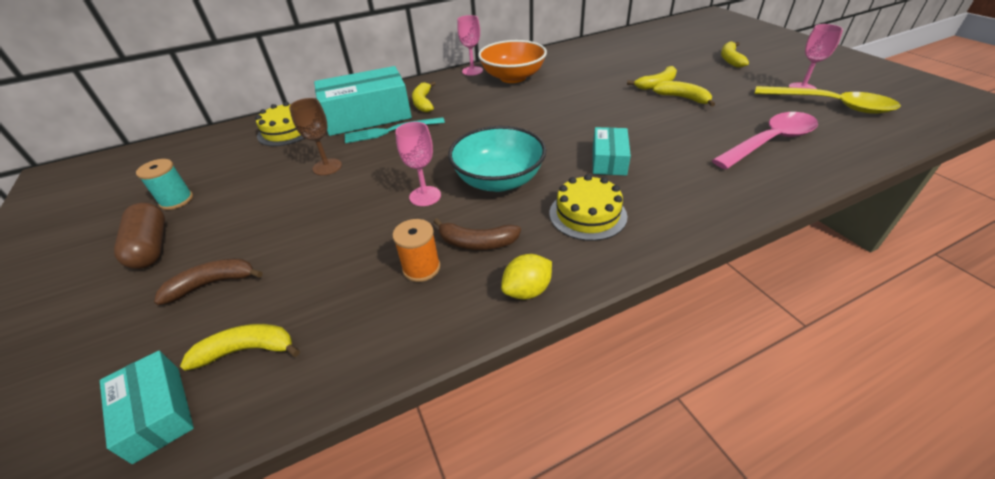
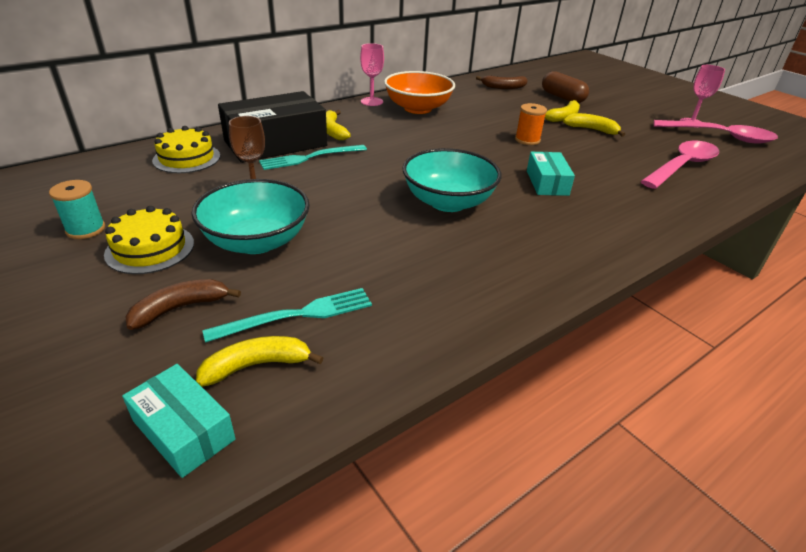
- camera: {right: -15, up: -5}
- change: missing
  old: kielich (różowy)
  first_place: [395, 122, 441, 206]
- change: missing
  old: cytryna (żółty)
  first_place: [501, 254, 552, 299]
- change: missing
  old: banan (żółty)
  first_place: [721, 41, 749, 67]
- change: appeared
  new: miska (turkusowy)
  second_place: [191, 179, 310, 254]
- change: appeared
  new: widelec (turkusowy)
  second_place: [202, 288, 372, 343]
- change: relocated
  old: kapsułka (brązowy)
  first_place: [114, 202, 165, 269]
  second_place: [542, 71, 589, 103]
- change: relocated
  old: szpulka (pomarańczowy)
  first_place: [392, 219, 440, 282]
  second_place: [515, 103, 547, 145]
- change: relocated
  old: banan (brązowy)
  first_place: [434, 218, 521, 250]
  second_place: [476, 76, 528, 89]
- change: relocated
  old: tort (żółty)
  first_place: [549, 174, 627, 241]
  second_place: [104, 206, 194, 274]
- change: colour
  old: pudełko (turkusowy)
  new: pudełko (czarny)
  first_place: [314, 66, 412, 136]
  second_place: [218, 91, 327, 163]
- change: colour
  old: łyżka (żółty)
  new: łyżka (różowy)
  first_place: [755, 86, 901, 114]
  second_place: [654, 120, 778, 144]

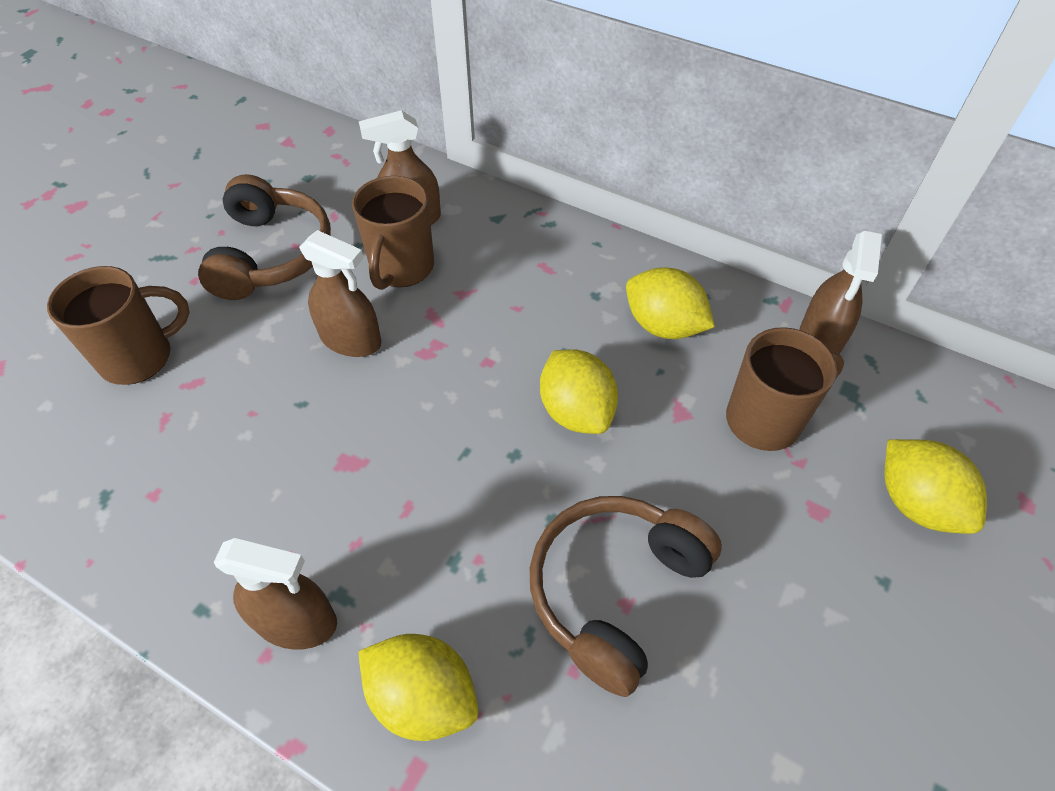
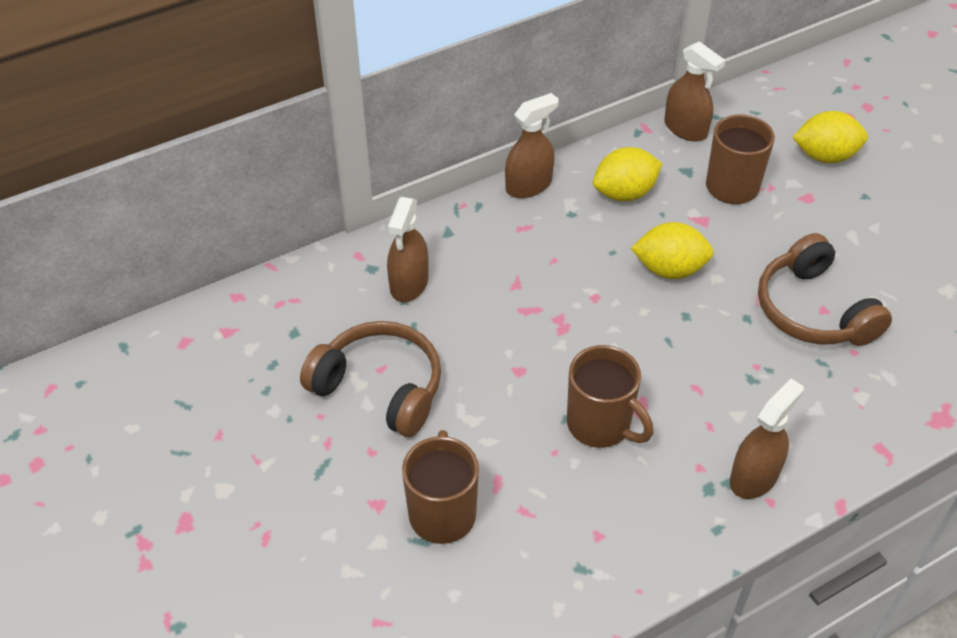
- camera: {right: -60, up: -5}
- change: missing
  old: cytryna (żółty)
  first_place: [358, 634, 478, 741]
- change: relocated
  old: spryskiwacz (brązowy)
  first_place: [299, 230, 381, 357]
  second_place: [505, 93, 559, 198]
- change: relocated
  old: kubek (brązowy)
  first_place: [352, 176, 434, 290]
  second_place: [567, 345, 653, 448]

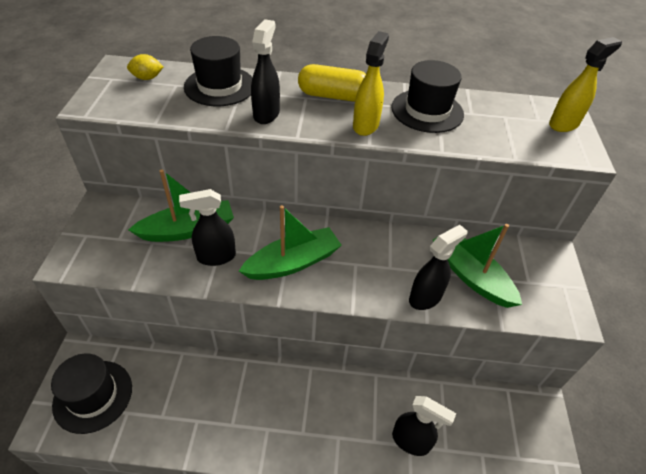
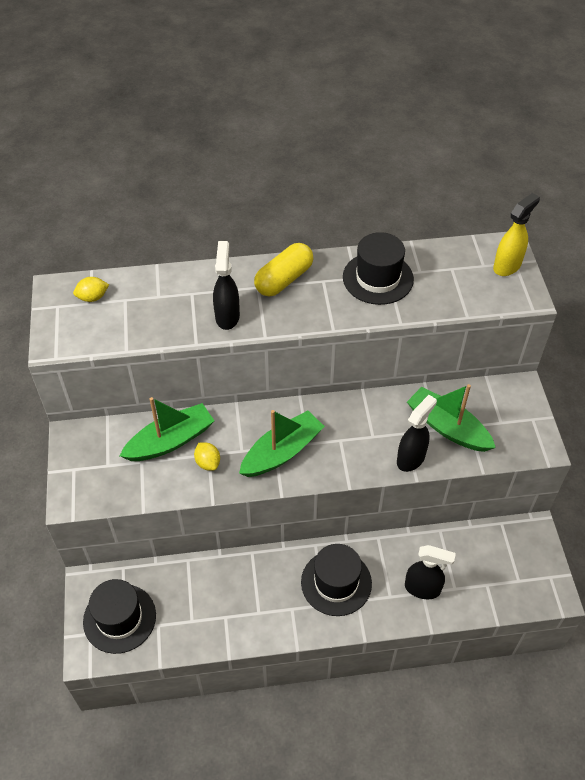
- camera: {right: -10, up: 5}
- change: missing
  old: spryskiwacz (żółty)
  first_place: [353, 31, 389, 136]
- change: relocated
  old: kapelusz (czarny)
  first_place: [184, 36, 253, 106]
  second_place: [301, 544, 372, 616]
- change: exchanged
  old: spryskiwacz (czarny)
  new: cytryna (żółty)
  first_place: [179, 189, 236, 266]
  second_place: [194, 442, 220, 471]
- change: spun
  old: kapsułka (żółty)
  first_place: [298, 64, 366, 102]
  second_place: [254, 243, 313, 297]
  degrees: -45

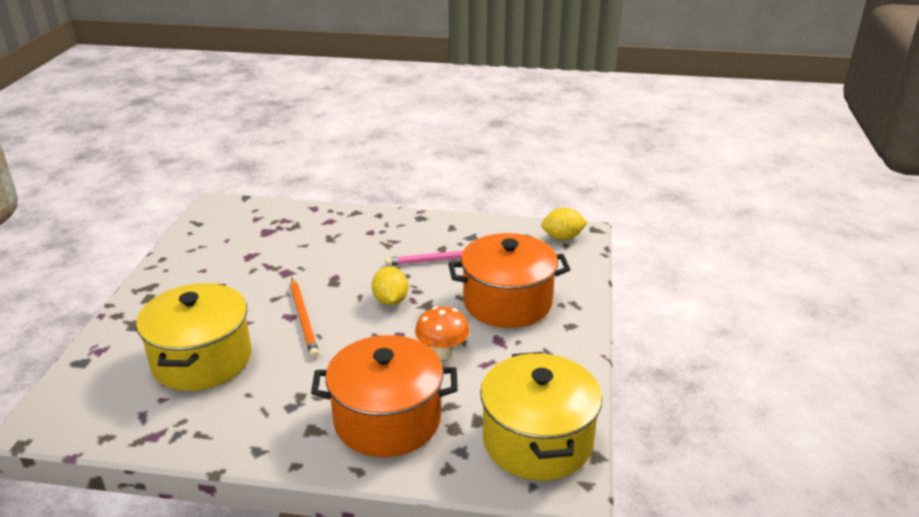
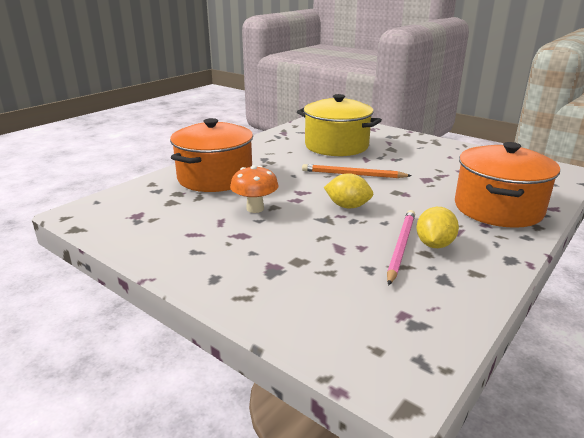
- camera: {right: 120, up: -5}
- change: missing
  old: garnek (żółty)
  first_place: [480, 352, 602, 481]
- change: relocated
  old: garnek (pomarańczowy)
  first_place: [448, 233, 570, 328]
  second_place: [455, 142, 560, 228]
- change: relocated
  old: cytryna (żółty)
  first_place: [541, 208, 588, 240]
  second_place: [416, 207, 459, 248]

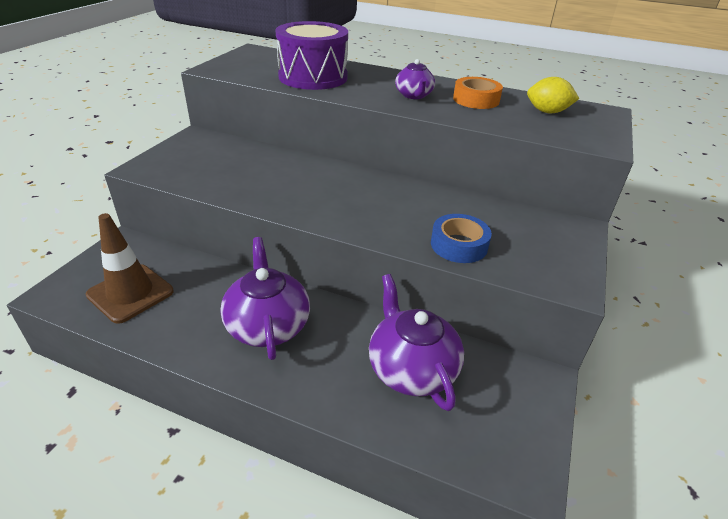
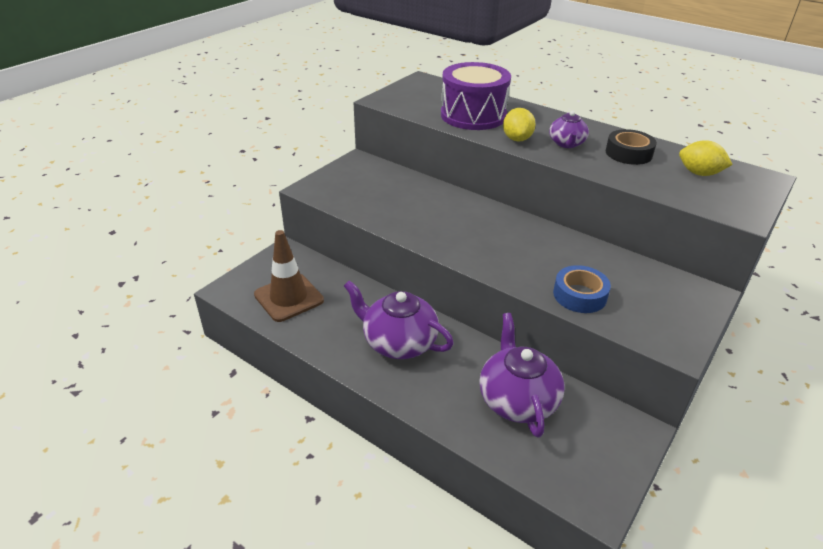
- camera: {right: 15, up: 0}
- change: appeared
  new: cytryna (żółty)
  second_place: [503, 108, 536, 142]
- change: colour
  old: taśma klejąca (pomarańczowy)
  new: taśma klejąca (czarny)
  first_place: [453, 77, 503, 109]
  second_place: [606, 129, 657, 165]
- change: spun
  old: imbryk (fioletowy)
  first_place: [220, 237, 310, 360]
  second_place: [344, 280, 454, 359]
  degrees: -60

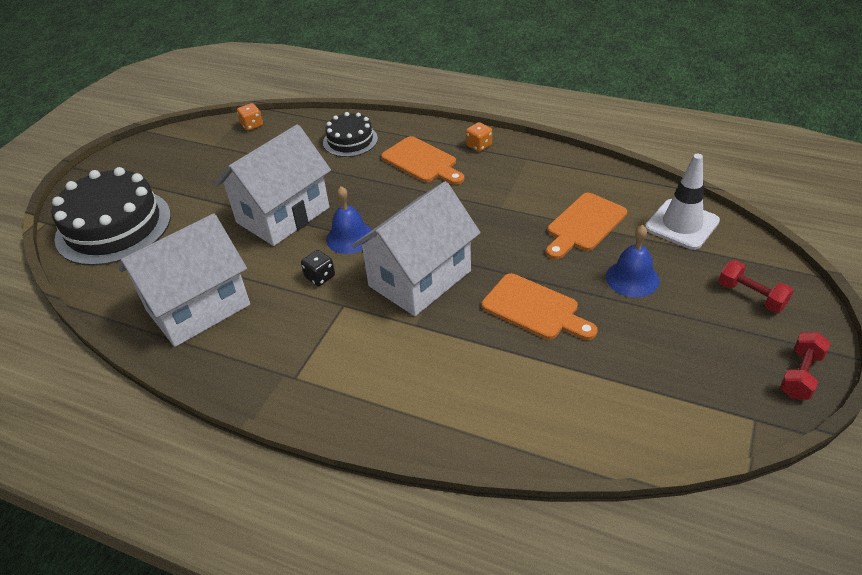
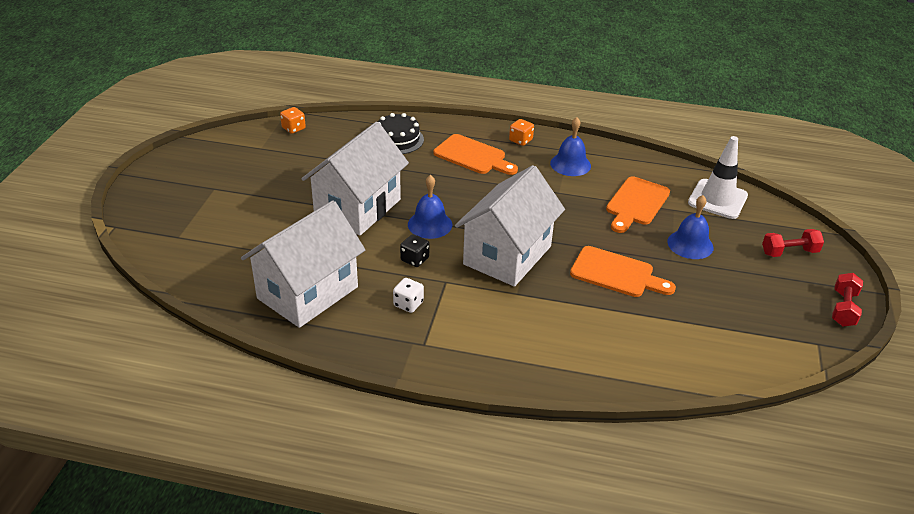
- camera: {right: -15, up: -5}
- change: missing
  old: tort (czarny)
  first_place: [52, 167, 171, 266]
- change: appeared
  new: kostka do gry (biały)
  second_place: [393, 278, 424, 313]
- change: appeared
  new: dzwonek (niebieski)
  second_place: [550, 117, 591, 176]
- change: spun
  old: hantel (czerwony)
  first_place: [719, 260, 793, 313]
  second_place: [762, 229, 824, 257]
  degrees: -45

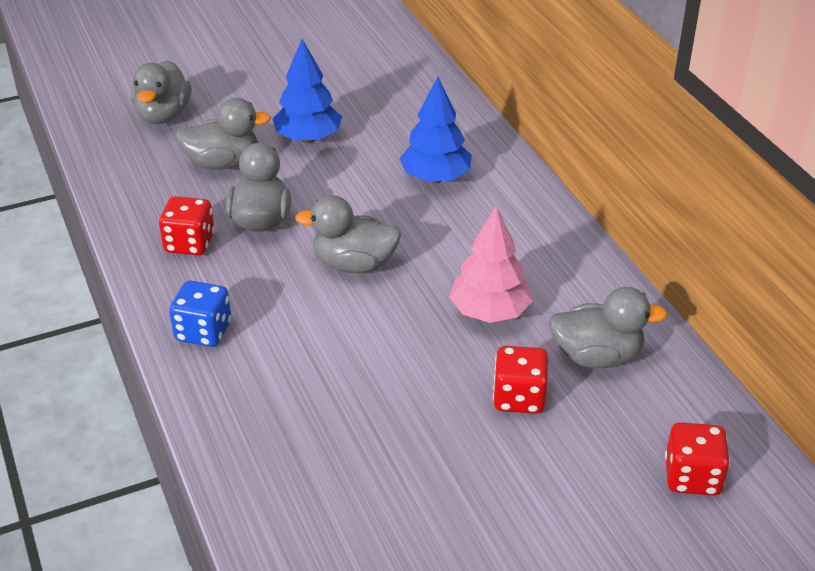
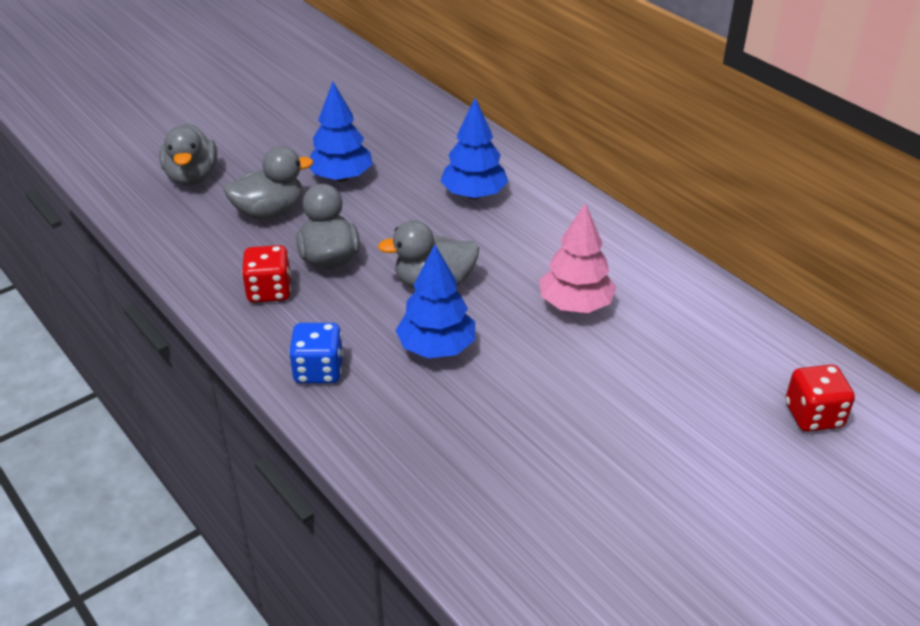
- camera: {right: -15, up: 0}
- change: missing
  old: kostka do gry (czerwony)
  first_place: [493, 346, 548, 414]
- change: missing
  old: kaczka (szary)
  first_place: [549, 287, 667, 369]
- change: appeared
  new: drzewko (niebieski)
  second_place: [395, 245, 475, 358]

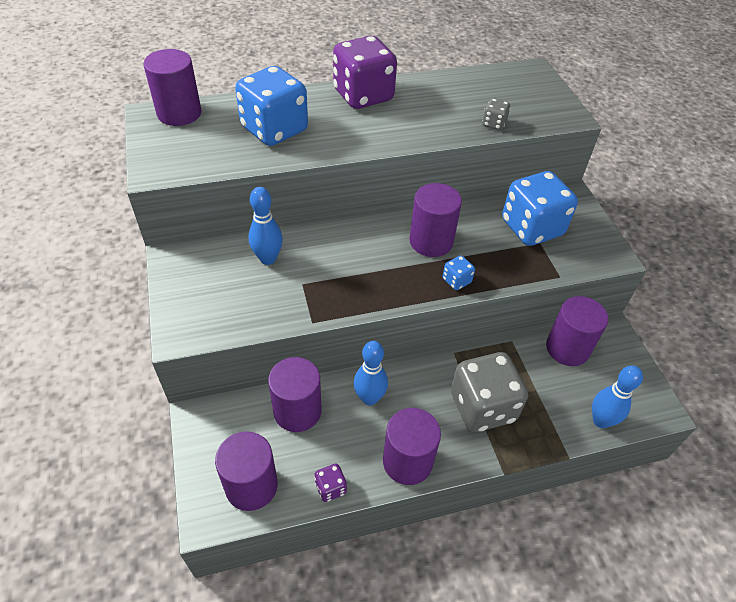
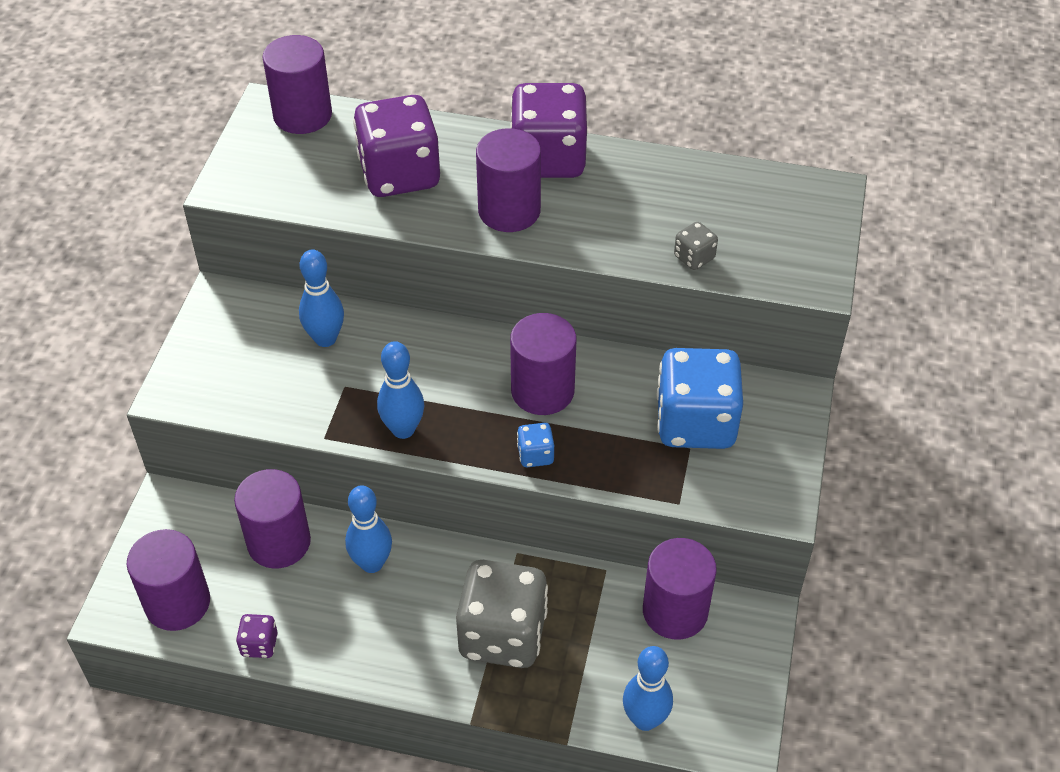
- camera: {right: 30, up: 0}
- change: appeared
  new: kręgiel (niebieski)
  second_place: [377, 341, 424, 439]
- change: relocated
  old: walec (fioletowy)
  first_place: [383, 408, 441, 485]
  second_place: [476, 128, 541, 232]
- change: colour
  old: kostka do gry (niebieski)
  new: kostka do gry (fioletowy)
  first_place: [235, 66, 308, 146]
  second_place: [353, 95, 440, 197]

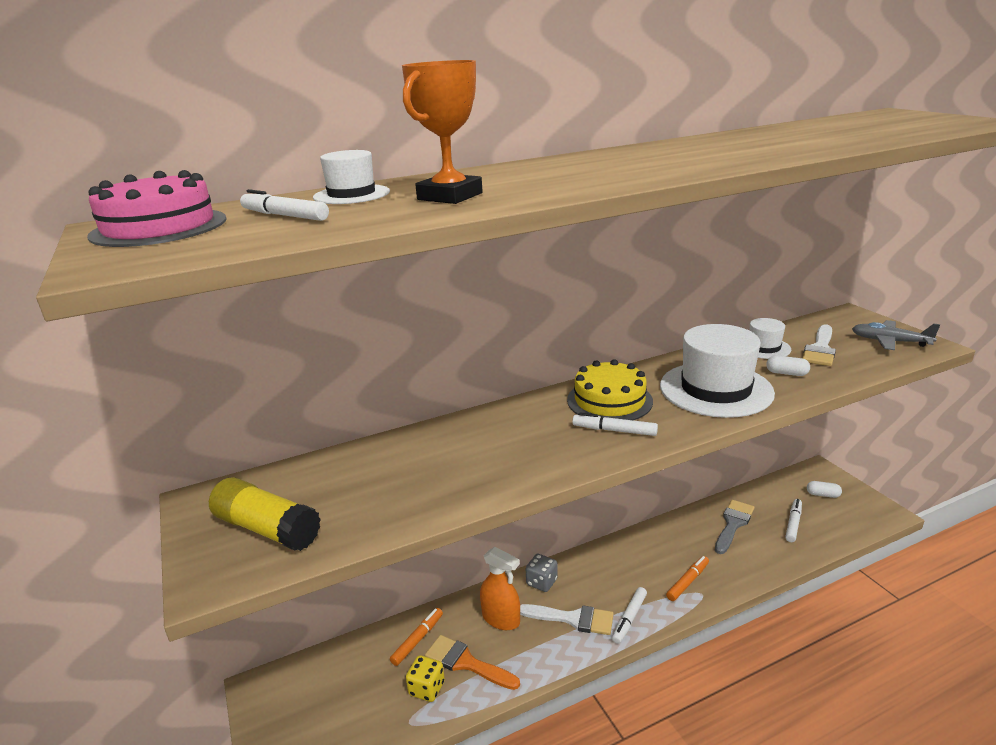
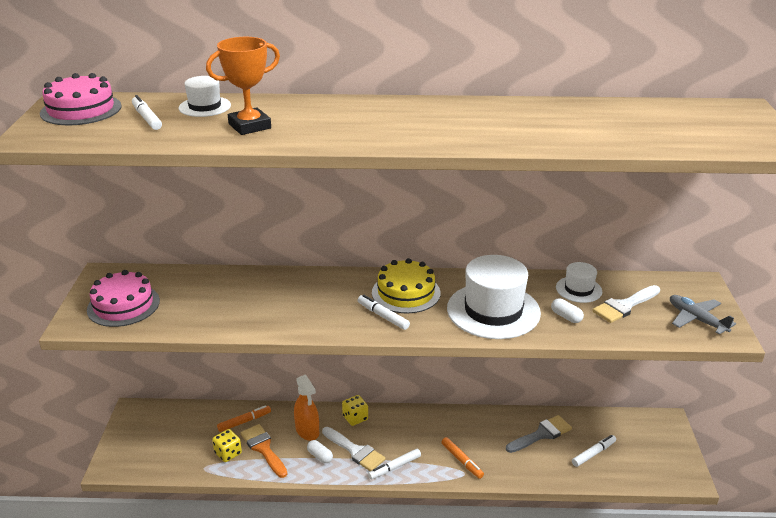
- camera: {right: 25, up: 5}
- change: relocated
  old: kapsułka (biały)
  first_place: [807, 481, 842, 498]
  second_place: [307, 440, 333, 463]
- change: exchanged
  old: klej w sztyfcie (żółty)
  new: tort (różowy)
  first_place: [209, 477, 321, 551]
  second_place: [87, 270, 160, 327]
- change: colour
  old: kostka do gry (szary)
  new: kostka do gry (żółty)
  first_place: [526, 554, 558, 592]
  second_place: [342, 395, 368, 426]
- change: spun
  old: flamaster (pomarańczowy)
  first_place: [666, 556, 709, 601]
  second_place: [441, 437, 484, 479]
  degrees: 75

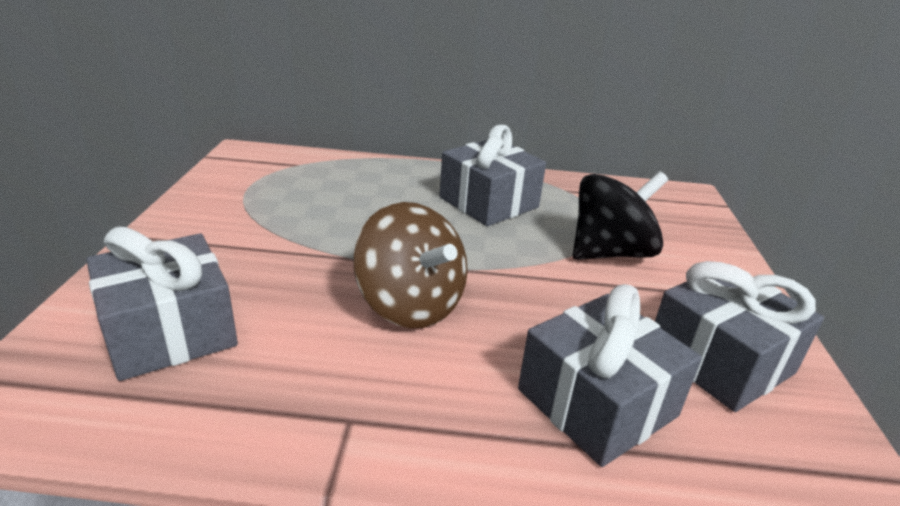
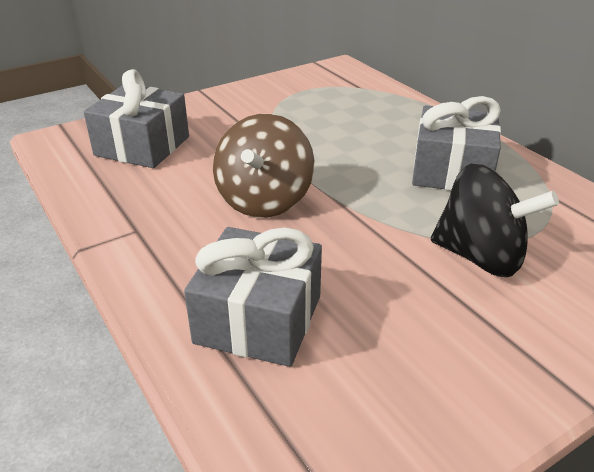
- camera: {right: 55, up: 5}
- change: missing
  old: prezent (szary)
  first_place: [655, 261, 824, 412]

